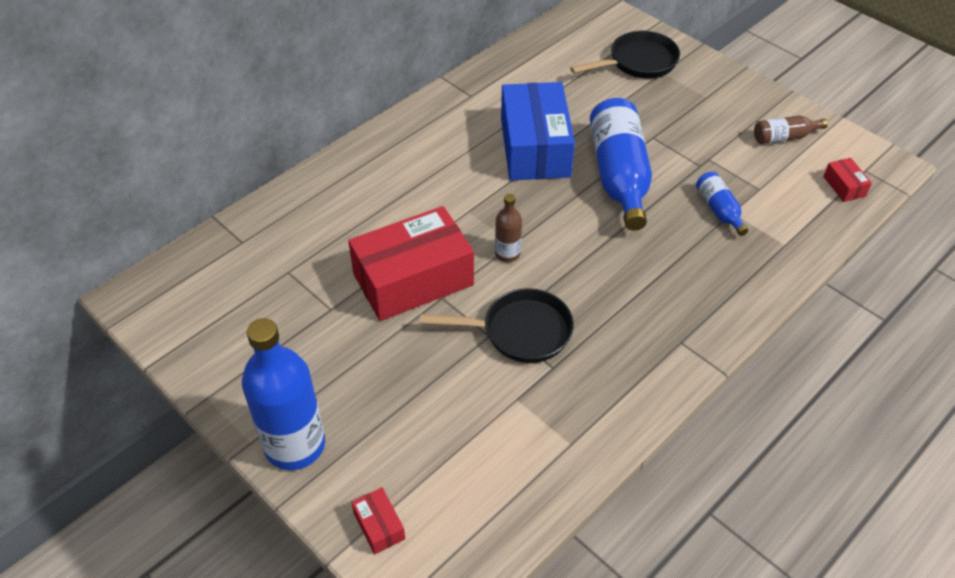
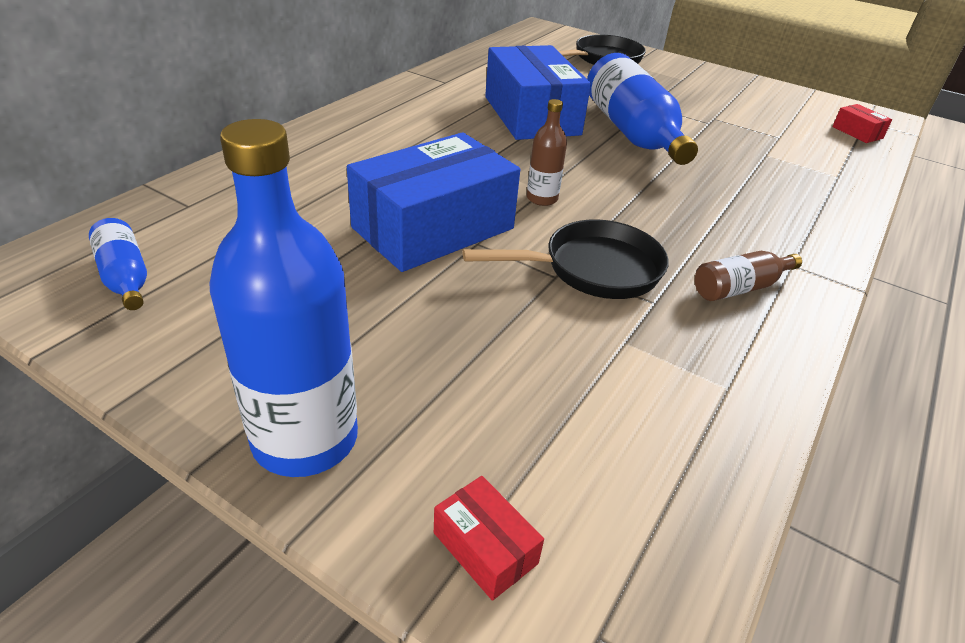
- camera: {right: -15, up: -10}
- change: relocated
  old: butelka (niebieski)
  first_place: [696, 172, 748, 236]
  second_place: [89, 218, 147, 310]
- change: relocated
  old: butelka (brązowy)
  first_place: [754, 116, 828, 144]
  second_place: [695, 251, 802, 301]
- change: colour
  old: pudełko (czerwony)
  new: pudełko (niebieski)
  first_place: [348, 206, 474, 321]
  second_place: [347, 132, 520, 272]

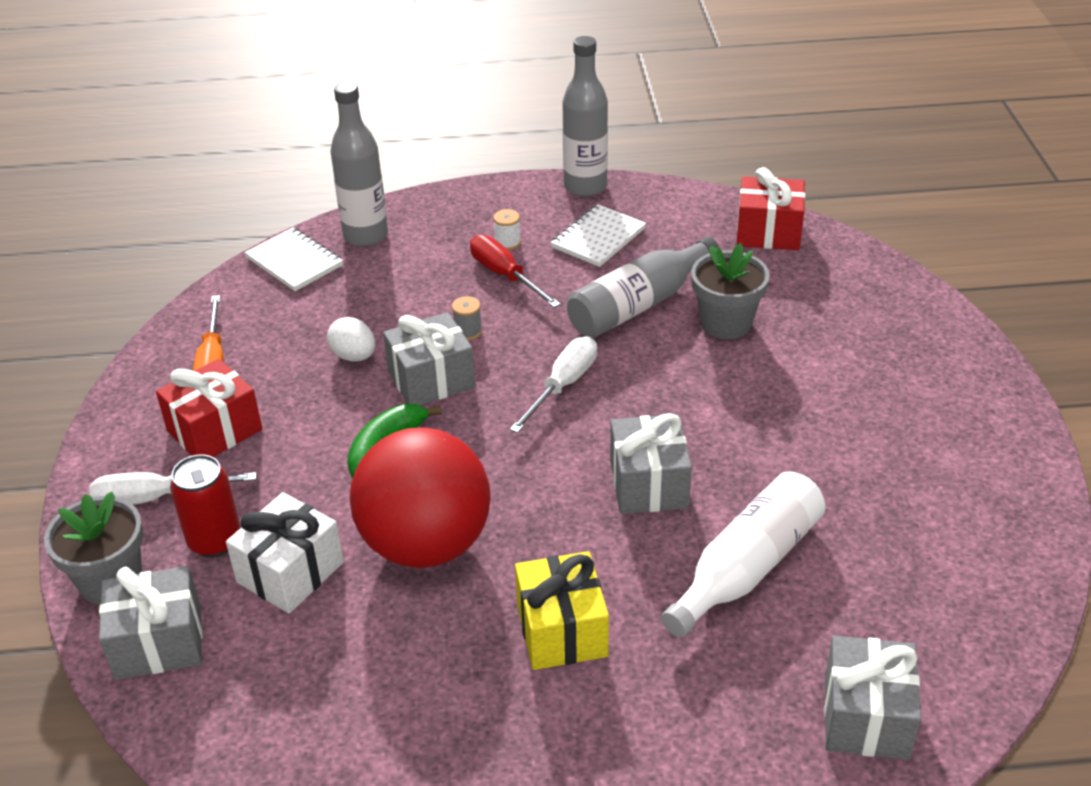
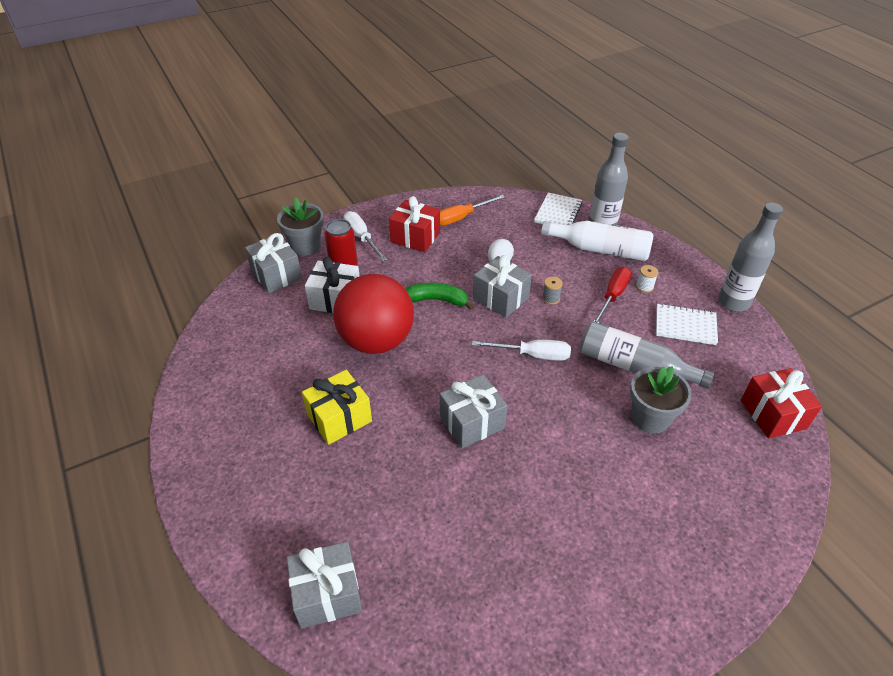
- camera: {right: 65, up: 5}
- change: relocated
  old: butelka (biały)
  first_place: [661, 471, 826, 637]
  second_place: [541, 221, 654, 261]

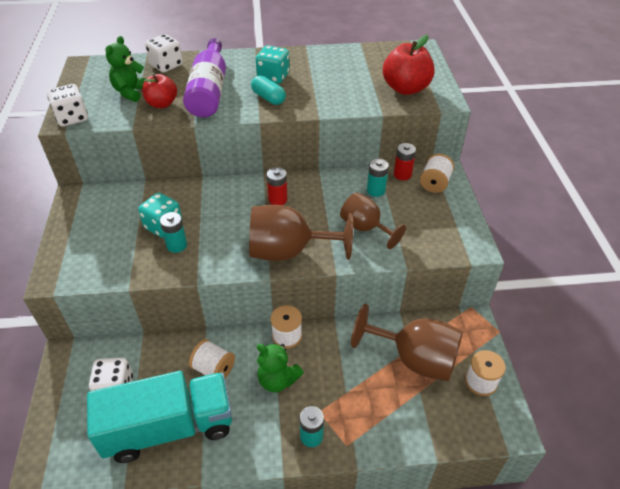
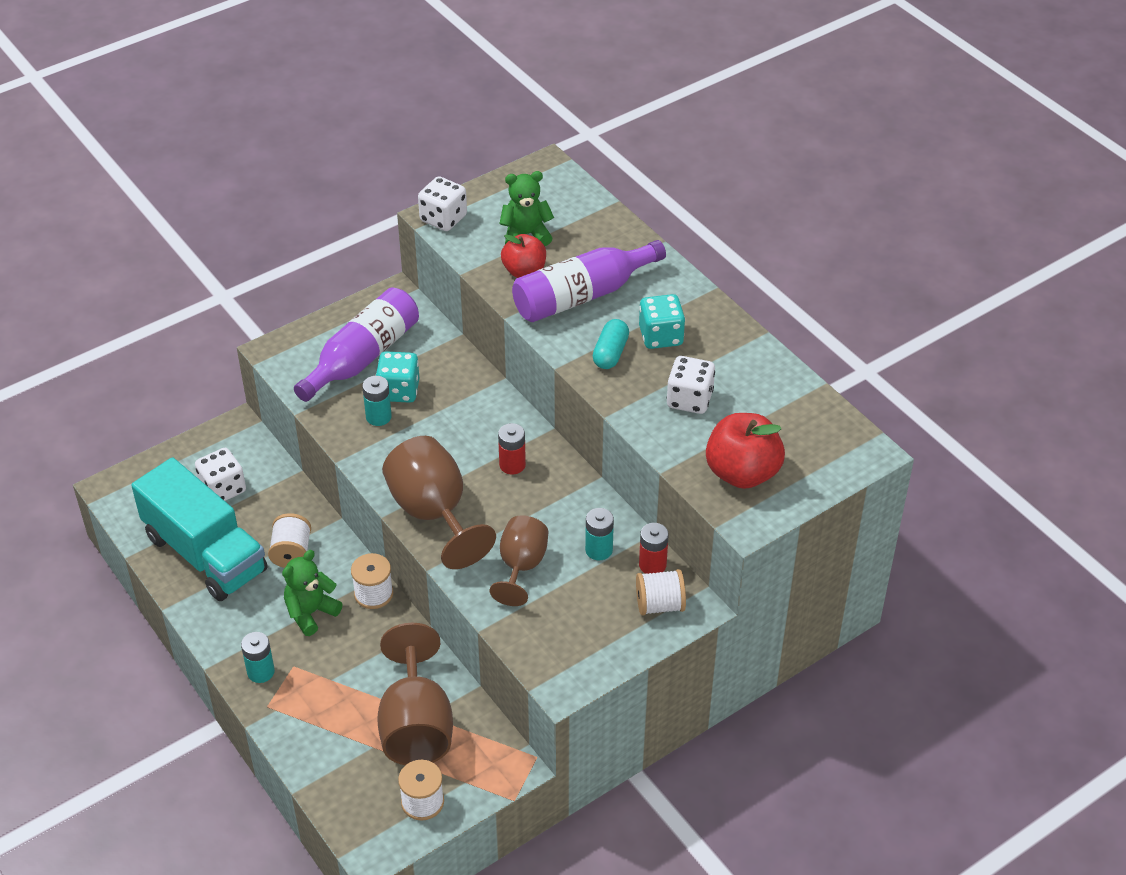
- camera: {right: 60, up: 0}
- change: appeared
  new: butelka (fioletowy)
  second_place: [294, 287, 419, 402]
- change: relocated
  old: kostka do gry (biały)
  first_place: [145, 34, 183, 72]
  second_place: [667, 356, 715, 414]
- change: spun
  old: miś (zielony)
  first_place: [257, 343, 304, 392]
  second_place: [282, 550, 343, 636]
  degrees: 45

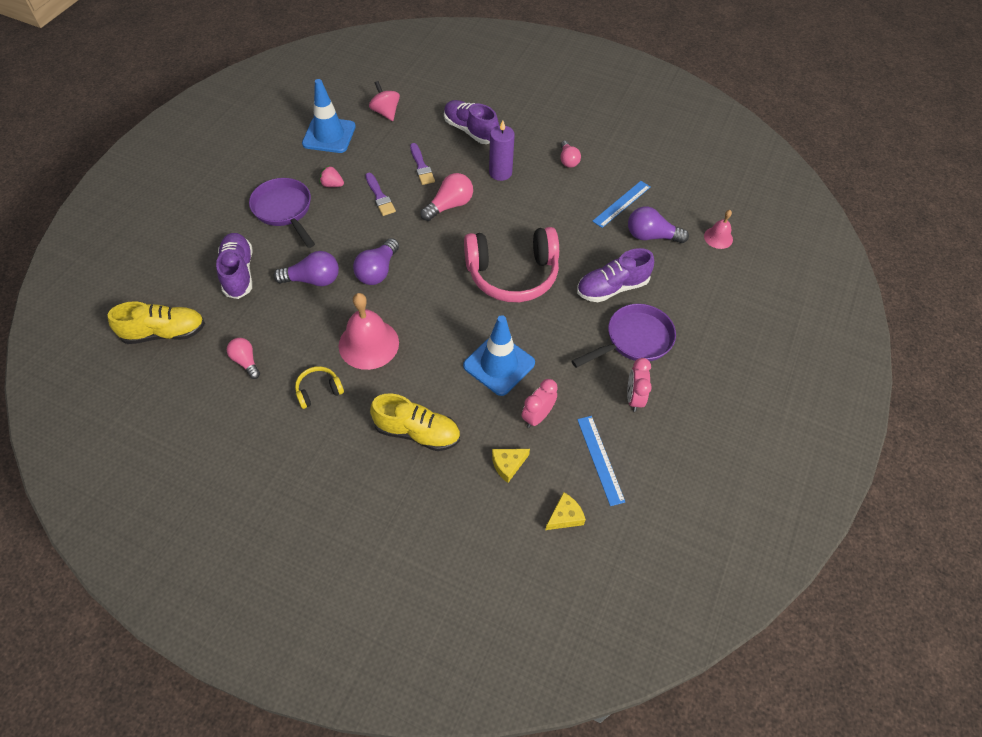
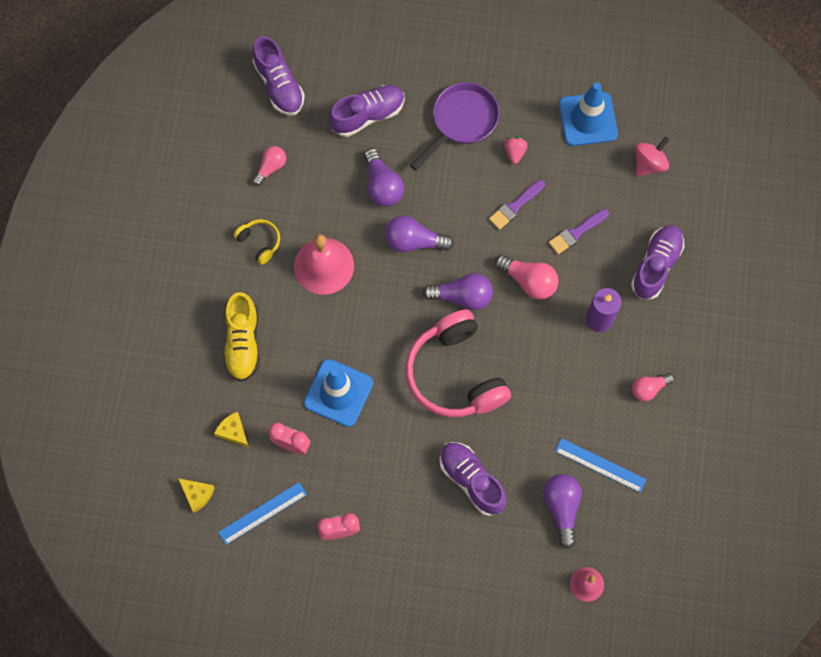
- camera: {right: 75, up: 15}
- change: missing
  old: patelnia (fioletowy)
  first_place: [572, 304, 676, 368]
- change: appeared
  new: żarówka (fioletowy)
  second_place: [423, 273, 493, 310]
- change: colour
  old: but (żółty)
  new: but (fioletowy)
  first_place: [108, 301, 205, 344]
  second_place: [252, 36, 305, 116]

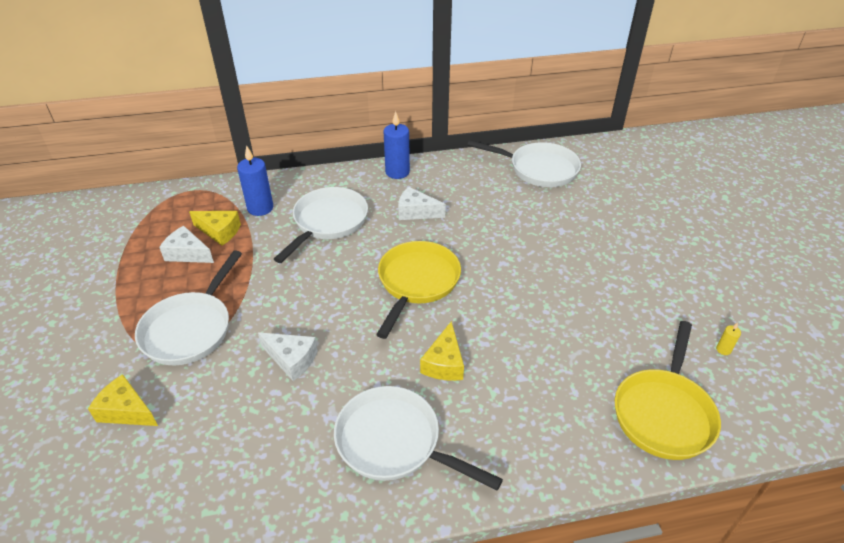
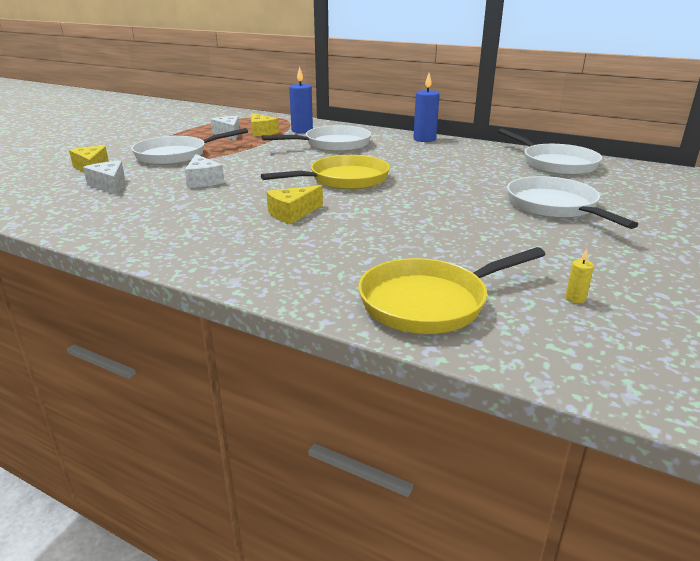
- camera: {right: 40, up: -15}
- change: relocated
  old: patelnia (biały)
  first_place: [334, 386, 503, 490]
  second_place: [507, 176, 638, 229]
- change: relocated
  old: ser (biały)
  first_place: [398, 187, 446, 220]
  second_place: [83, 161, 125, 195]

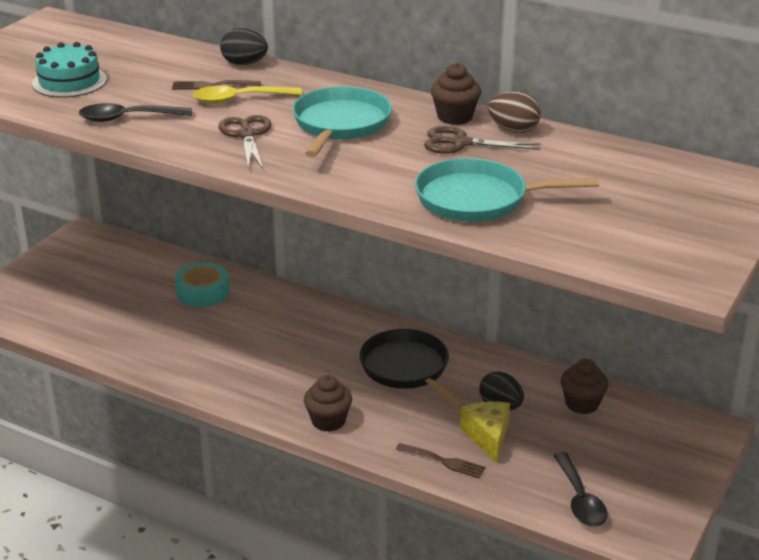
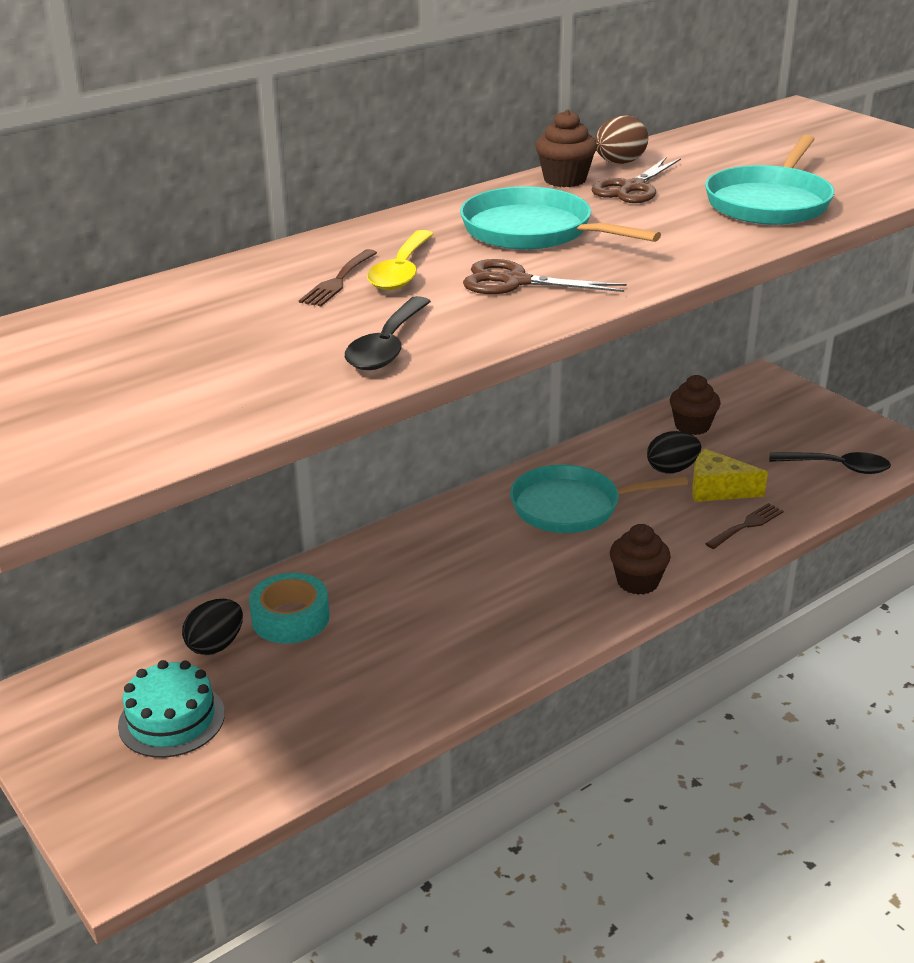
- camera: {right: -65, up: 0}
- change: relocated
  old: tort (turkusowy)
  first_place: [32, 42, 107, 98]
  second_place: [118, 660, 225, 758]
- change: relocated
  old: jajko (czarny)
  first_place: [220, 28, 268, 65]
  second_place: [182, 599, 243, 655]
- change: colour
  old: patelnia (czarny)
  new: patelnia (turkusowy)
  first_place: [359, 329, 465, 409]
  second_place: [510, 465, 688, 533]

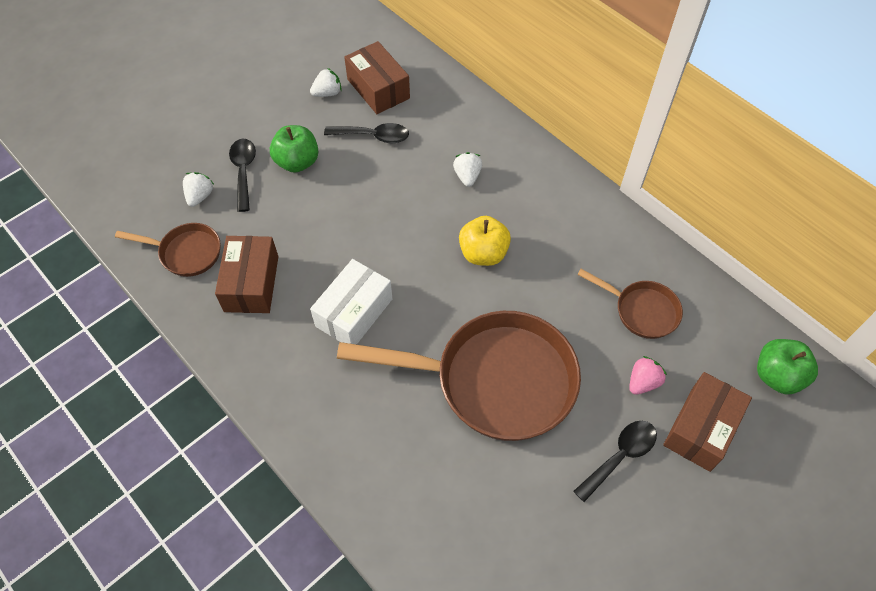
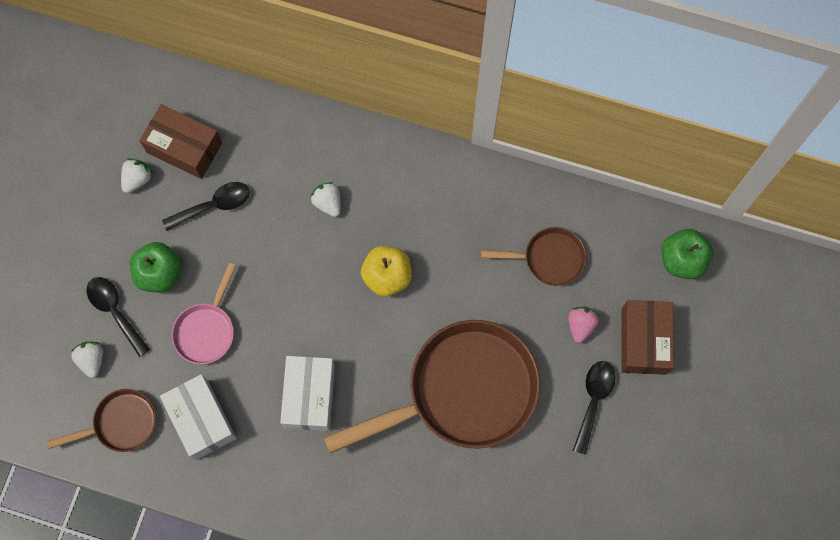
- camera: {right: -30, up: 15}
- change: appeared
  new: patelnia (różowy)
  second_place: [172, 263, 236, 364]
- change: colour
  old: pudełko (brązowy)
  new: pudełko (biały)
  first_place: [215, 236, 278, 313]
  second_place: [160, 374, 237, 460]

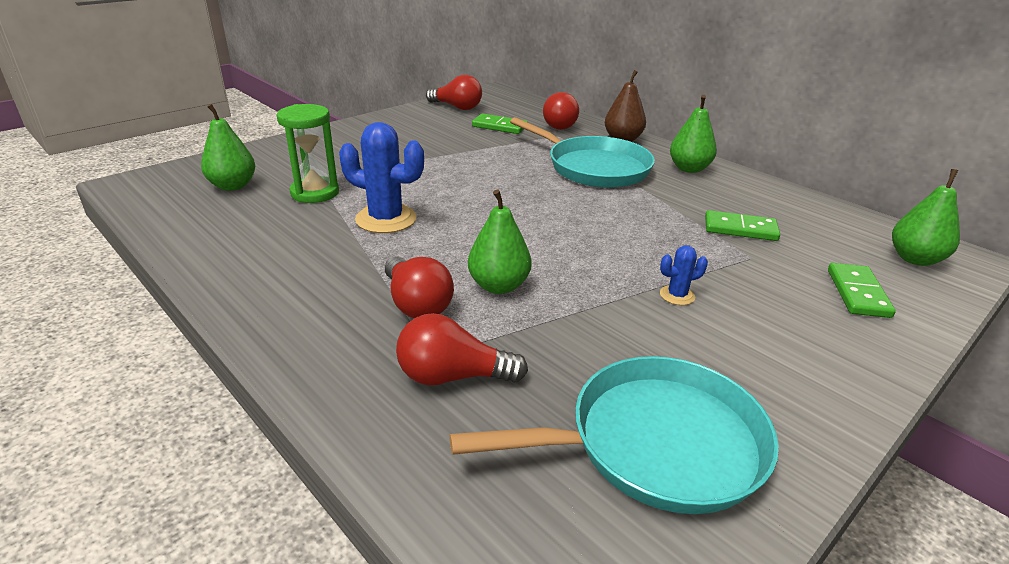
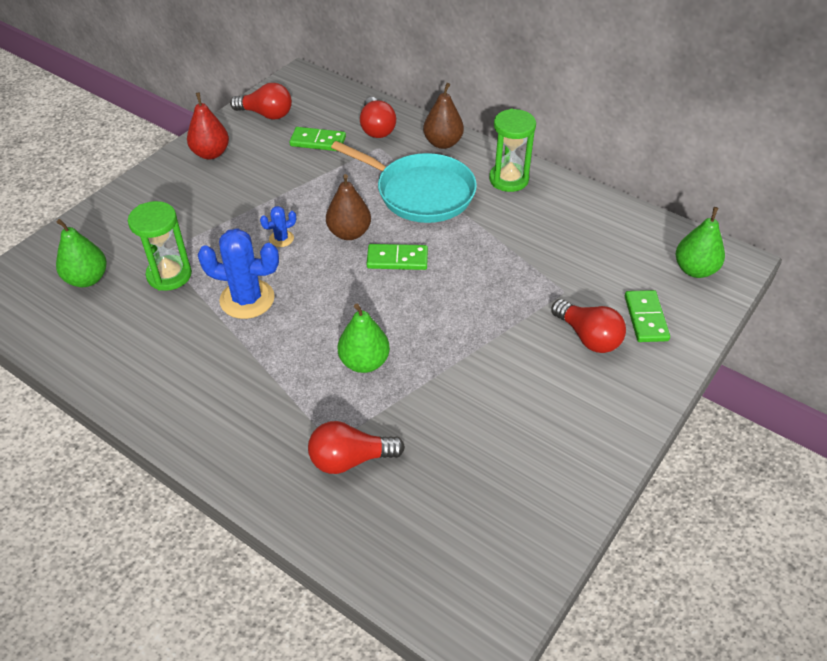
- camera: {right: -10, up: 15}
- change: missing
  old: patelnia (turkusowy)
  first_place: [450, 356, 779, 514]
- change: appeared
  new: gruszka (czerwony)
  second_place: [187, 92, 229, 159]
- change: appeared
  new: gruszka (brązowy)
  second_place: [326, 174, 371, 240]
- change: relocated
  old: żarówka (czerwony)
  first_place: [385, 256, 454, 318]
  second_place: [551, 299, 626, 353]
- change: relocated
  old: kaktus (niebieski)
  first_place: [660, 245, 708, 305]
  second_place: [260, 206, 296, 247]
- change: relocated
  old: kostka domina (zielony)
  first_place: [705, 210, 780, 241]
  second_place: [367, 244, 428, 270]
- change: exchanged
  old: gruszka (zielony)
  new: klepsydra (zielony)
  first_place: [670, 95, 717, 173]
  second_place: [489, 109, 536, 192]

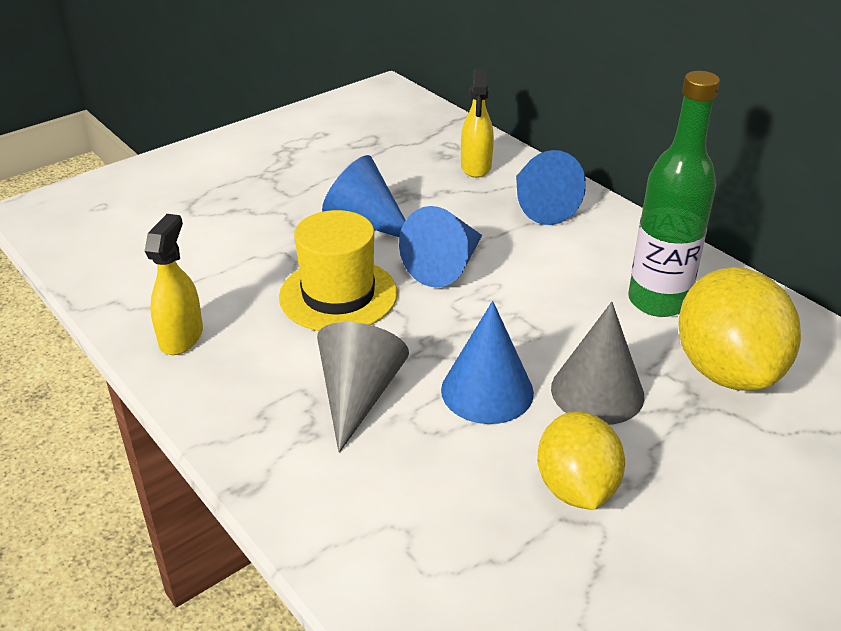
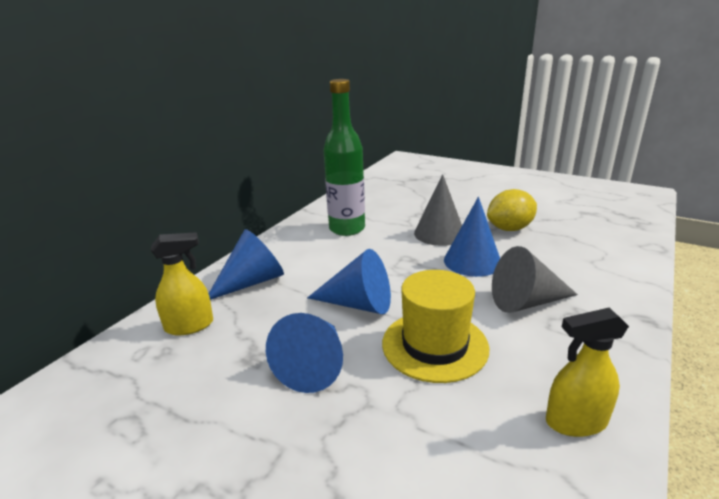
- camera: {right: -110, up: -10}
- change: missing
  old: cytryna (żółty)
  first_place: [678, 267, 801, 391]

